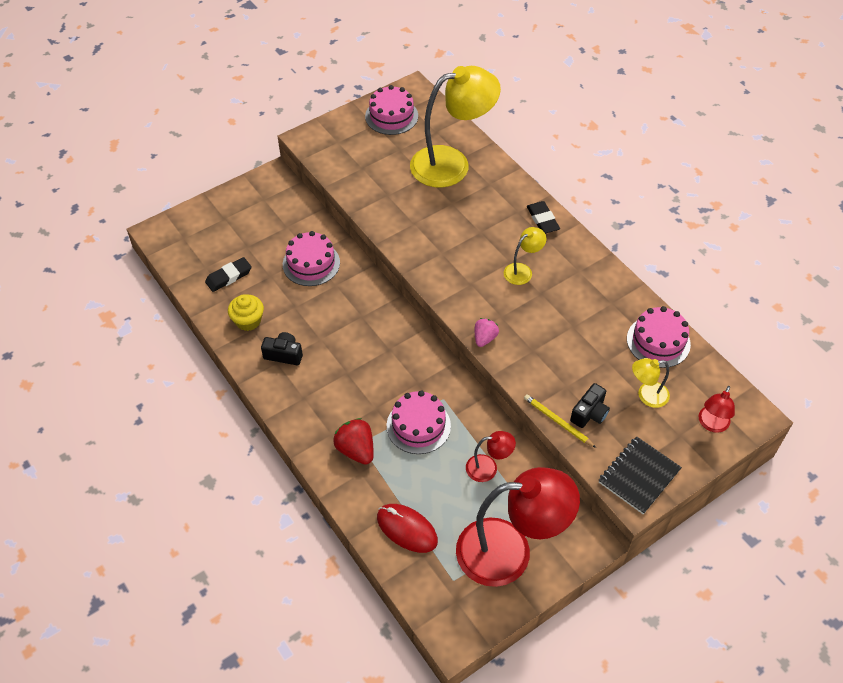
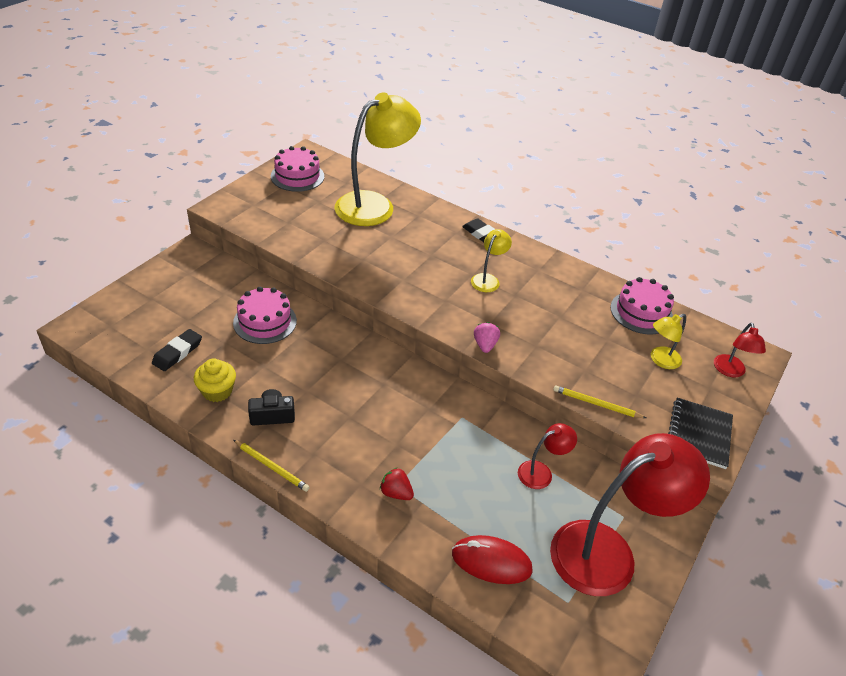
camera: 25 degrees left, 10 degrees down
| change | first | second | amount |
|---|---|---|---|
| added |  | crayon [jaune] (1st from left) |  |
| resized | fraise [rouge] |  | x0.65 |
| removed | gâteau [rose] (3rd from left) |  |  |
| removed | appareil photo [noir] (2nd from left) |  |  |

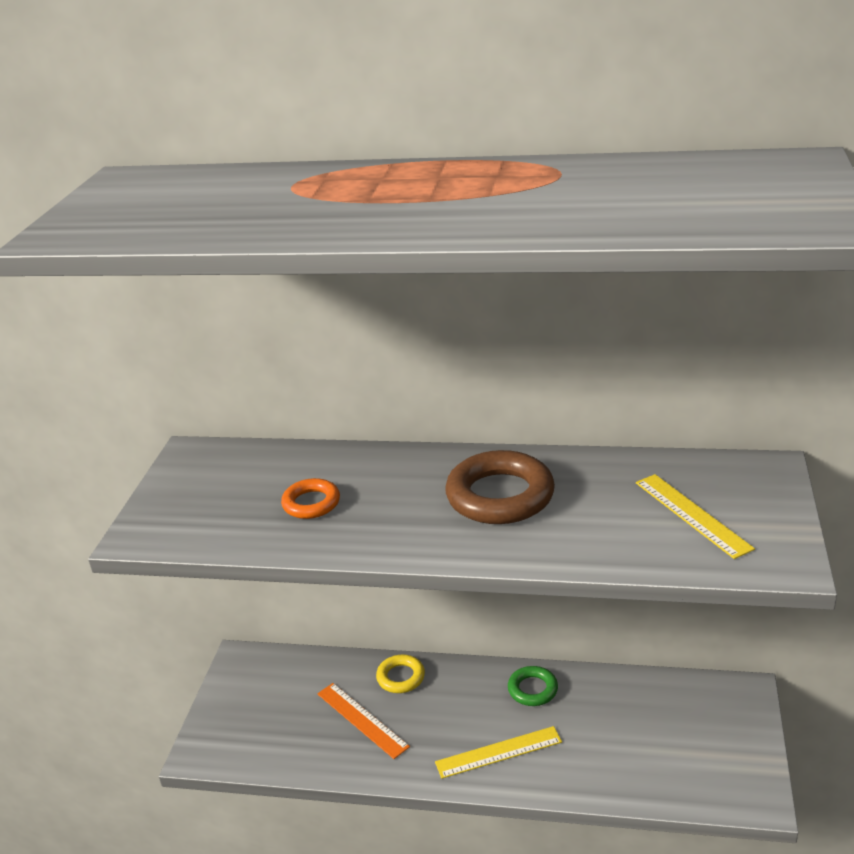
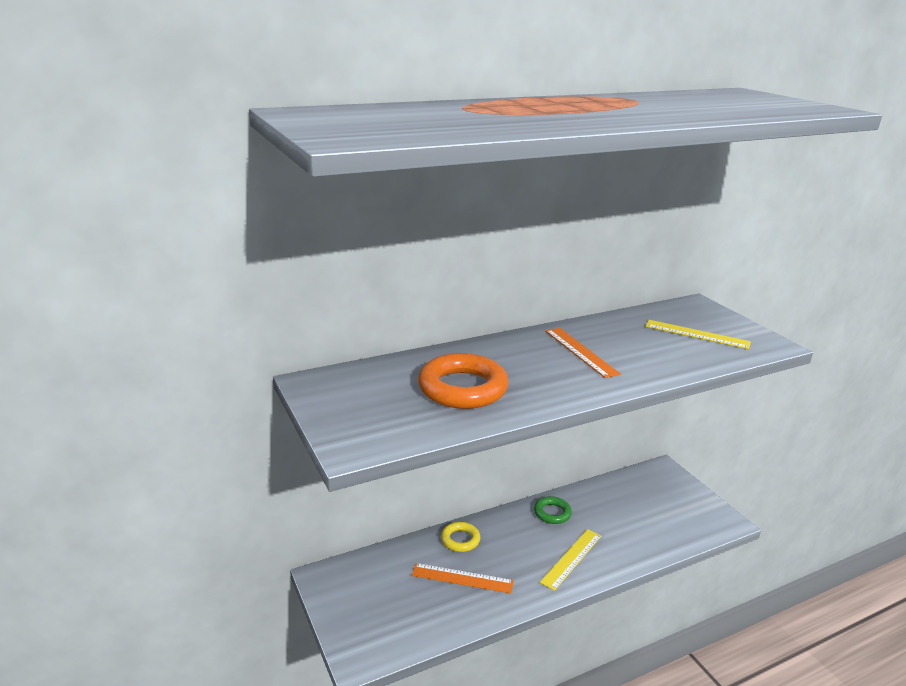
camera: 40 degrees left, 5 degrees down
| change | first | second | amount |
|---|---|---|---|
| resized | anneau [orange] |  | x1.82 |
| replaced | anneau [marron] | règle [orange] (2nd from left) |  |

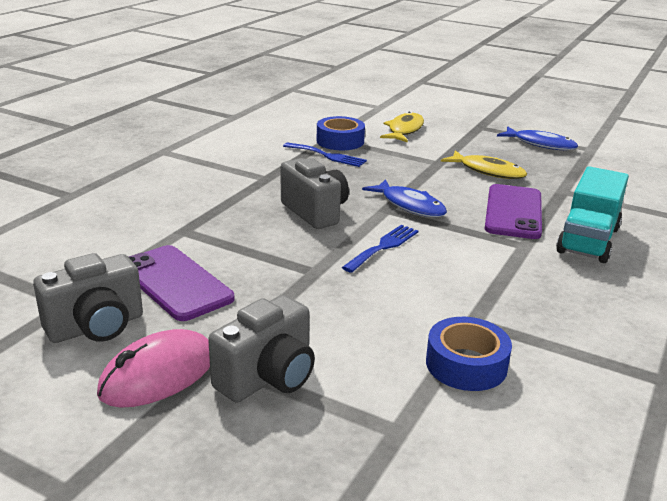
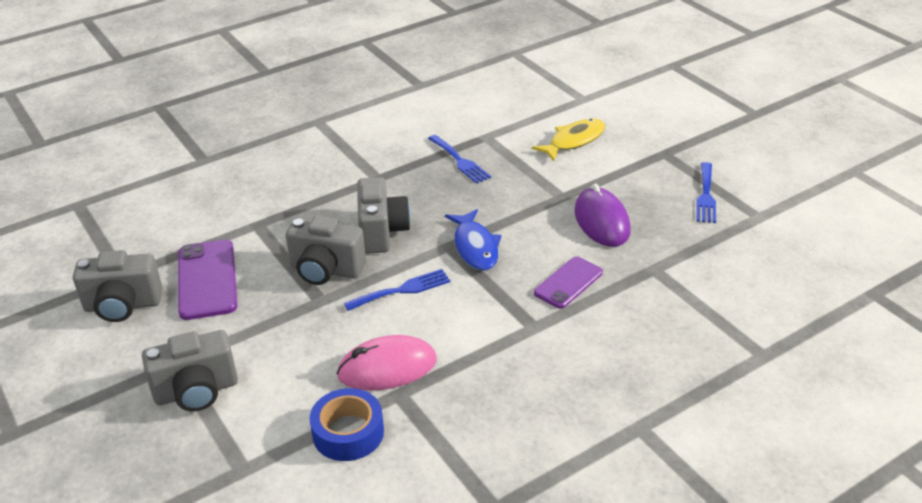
camera: 30 degrees right, 10 degrees up
| change | first | second | amount |
|---|---|---|---|
| added |  | appareil photo [gris] (3rd from left) |  |
| moved | souris [rose] |  |  |
| resized | téléphone [violet] (2nd from left) |  | x0.66 |
| replaced | poisson [jaune] (2nd from left) | souris [violet] |  |
| replaced | poisson [bleu] (2nd from left) | fourchette [bleu] (3rd from left) |  |
| removed | ruban adhésif [bleu] (1st from left) |  |  |
| removed | camion [turquoise] |  |  |

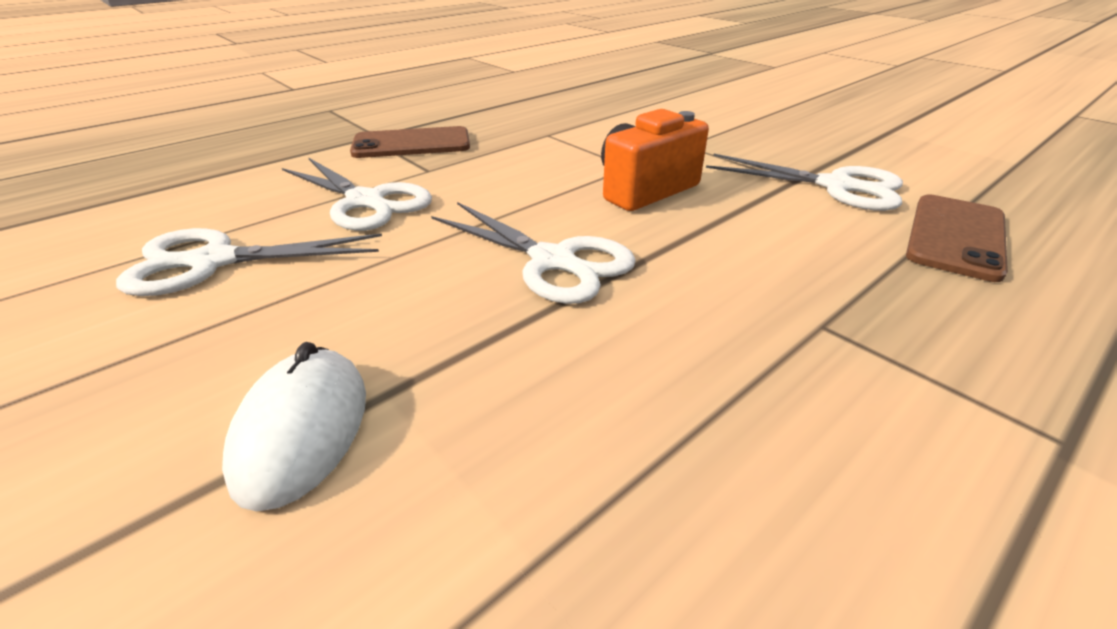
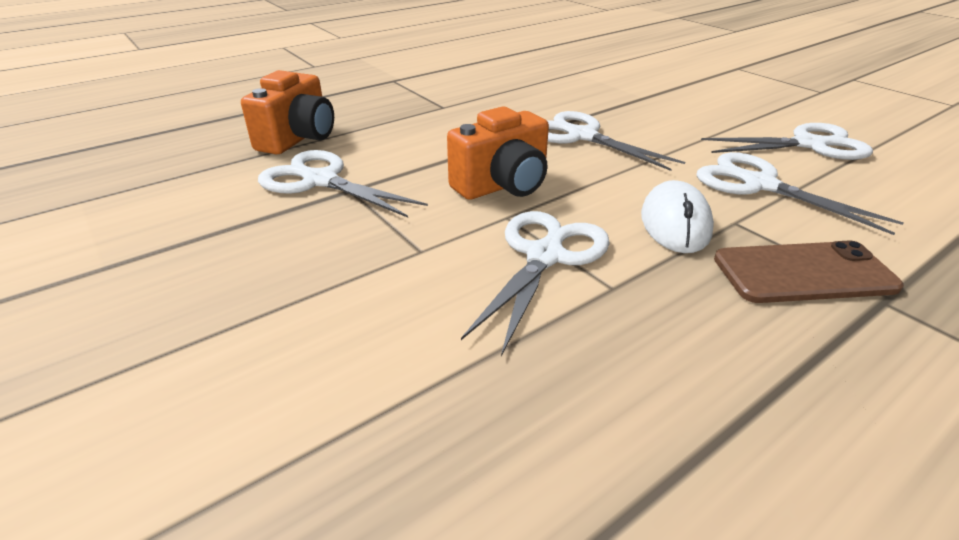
camera: 175 degrees left, 0 degrees up
| change | first | second | amount |
|---|---|---|---|
| replaced | téléphone [marron] (2nd from left) | appareil photo [orange] (1st from left) |  |
| added |  | ciseaux [blanc] (2nd from left) |  |
| moved | souris [blanc] |  |  |

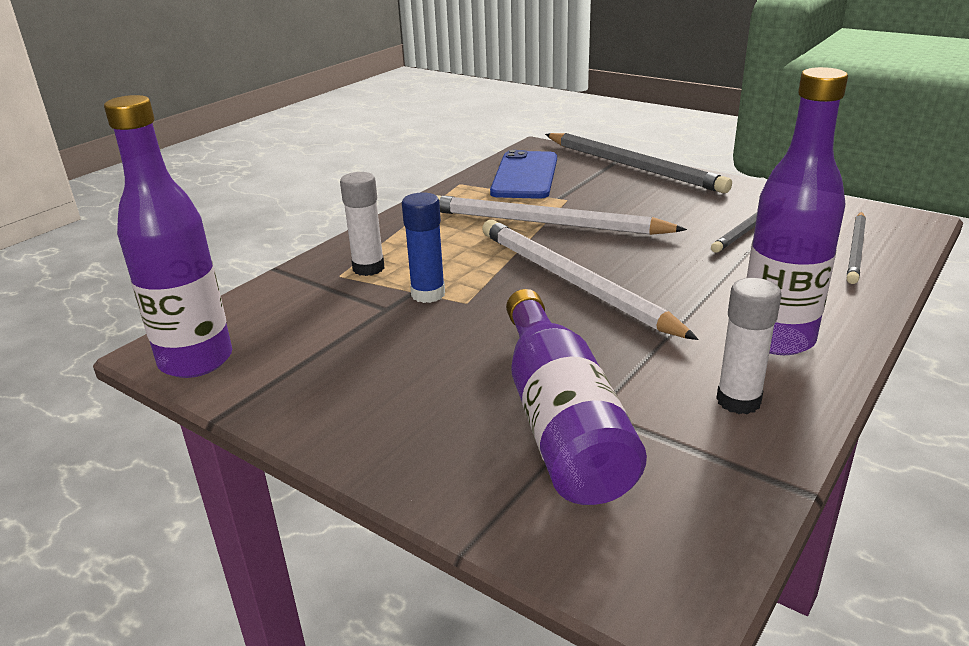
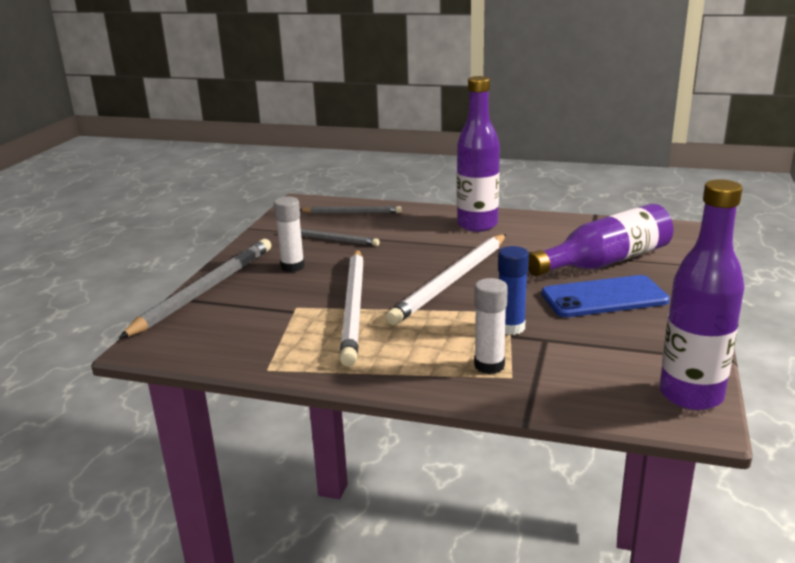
camera: 110 degrees left, 5 degrees down
| change | first | second | amount |
|---|---|---|---|
| moved | bâton de colle [blanc] (2nd from left in the first image) | bâton de colle [blanc] (1st from left) |  |
| moved | téléphone [bleu] |  |  |

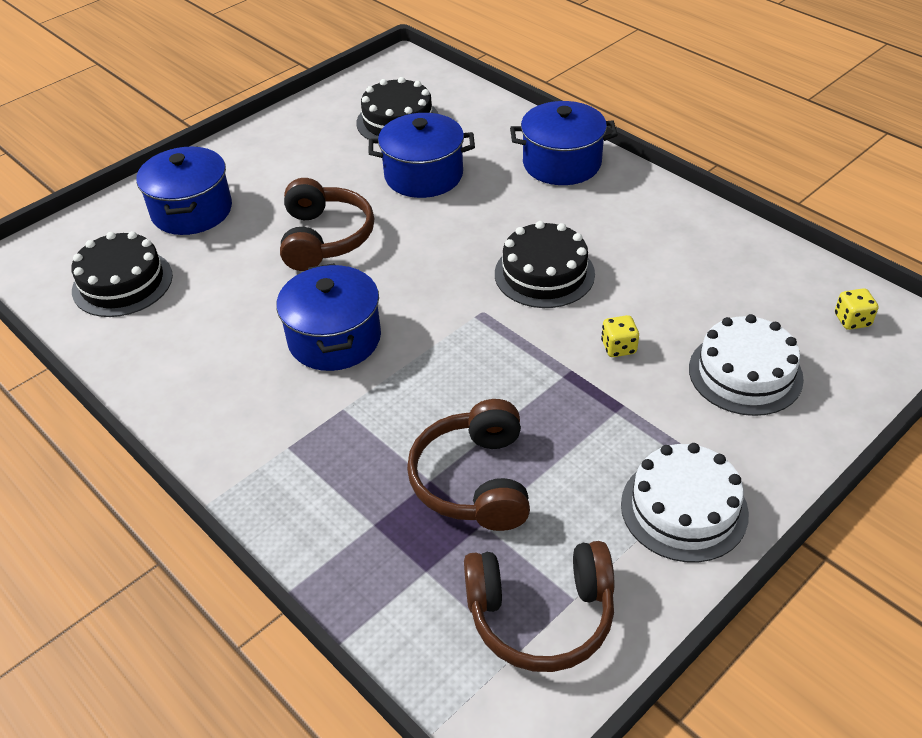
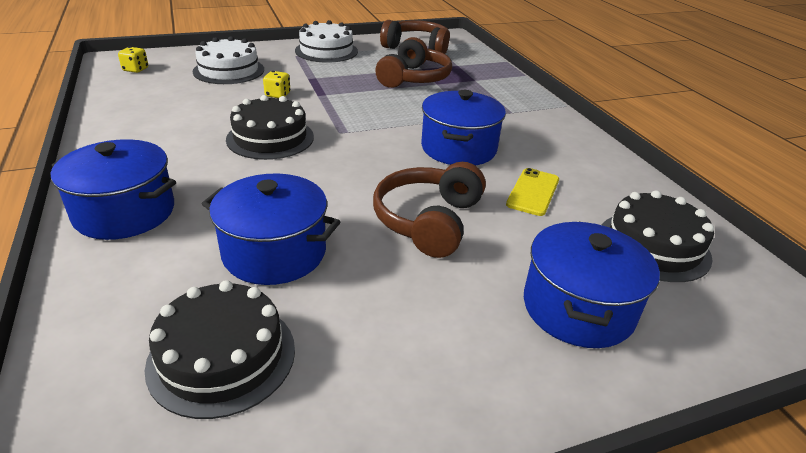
camera: 160 degrees left, 10 degrees down
| change | first | second | amount |
|---|---|---|---|
| added |  | téléphone [jaune] |  |

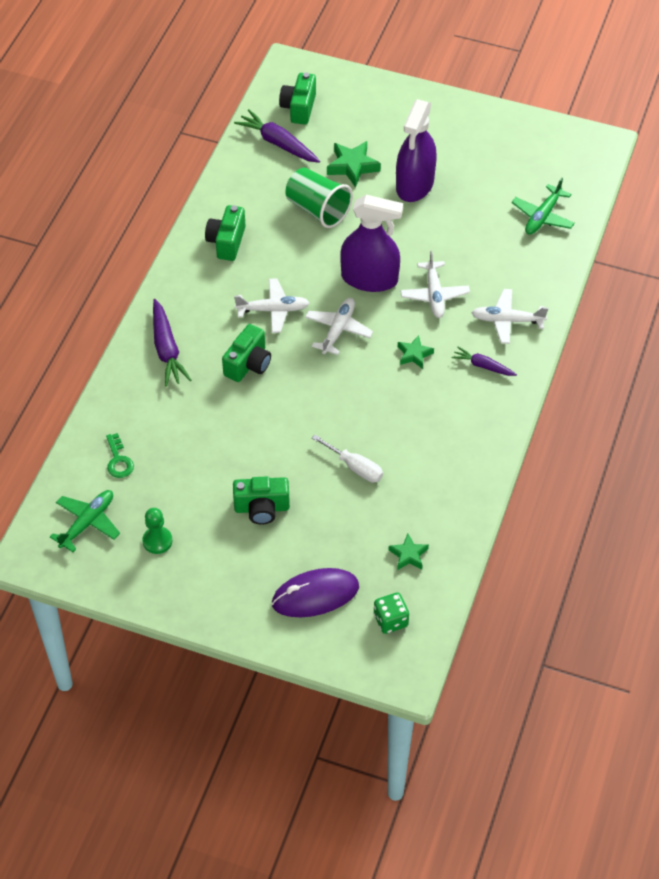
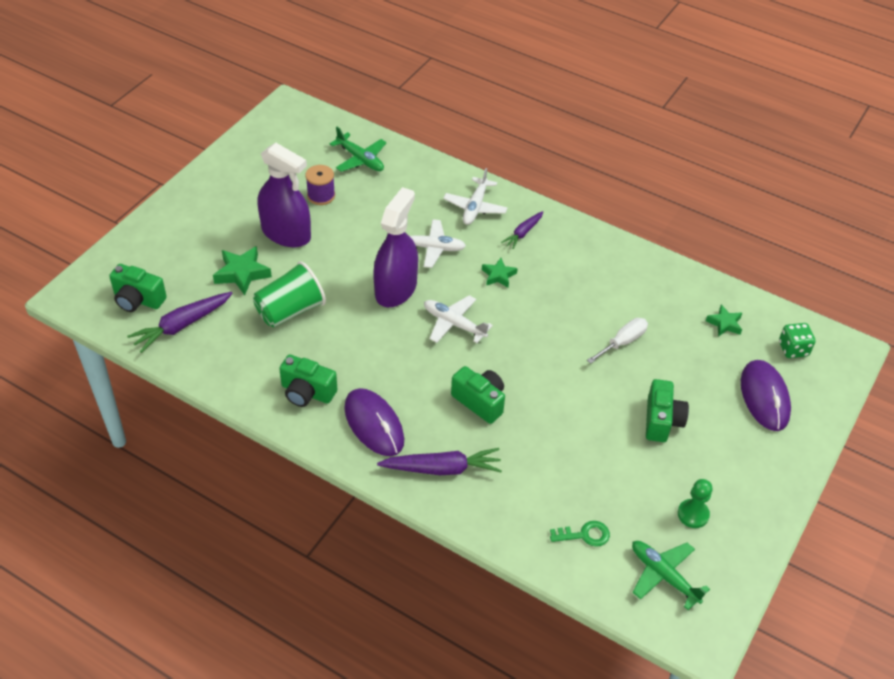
camera: 80 degrees left, 5 degrees down
| change | first | second | amount |
|---|---|---|---|
| added |  | bobine [violet] |  |
| added |  | souris [violet] (1st from left) |  |
| removed | avion [blanc] (1st from left) |  |  |

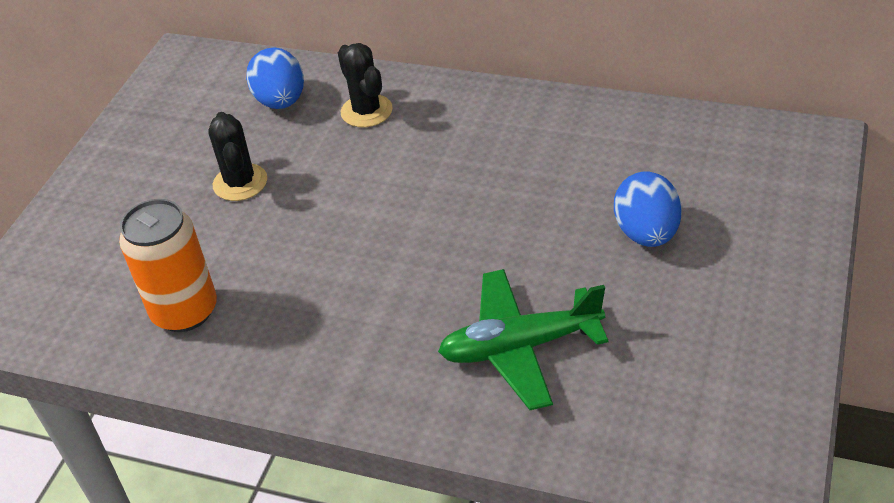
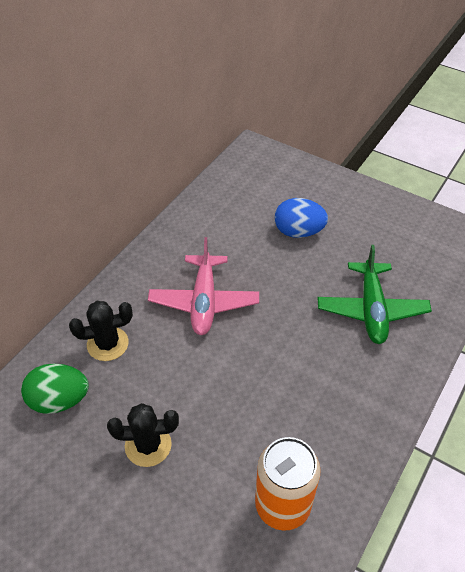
camera: 80 degrees left, 5 degrees up
| change | first | second | amount |
|---|---|---|---|
| recoloured | œuf [bleu] (1st from left) | œuf [vert] |  |
| added |  | avion [rose] |  |

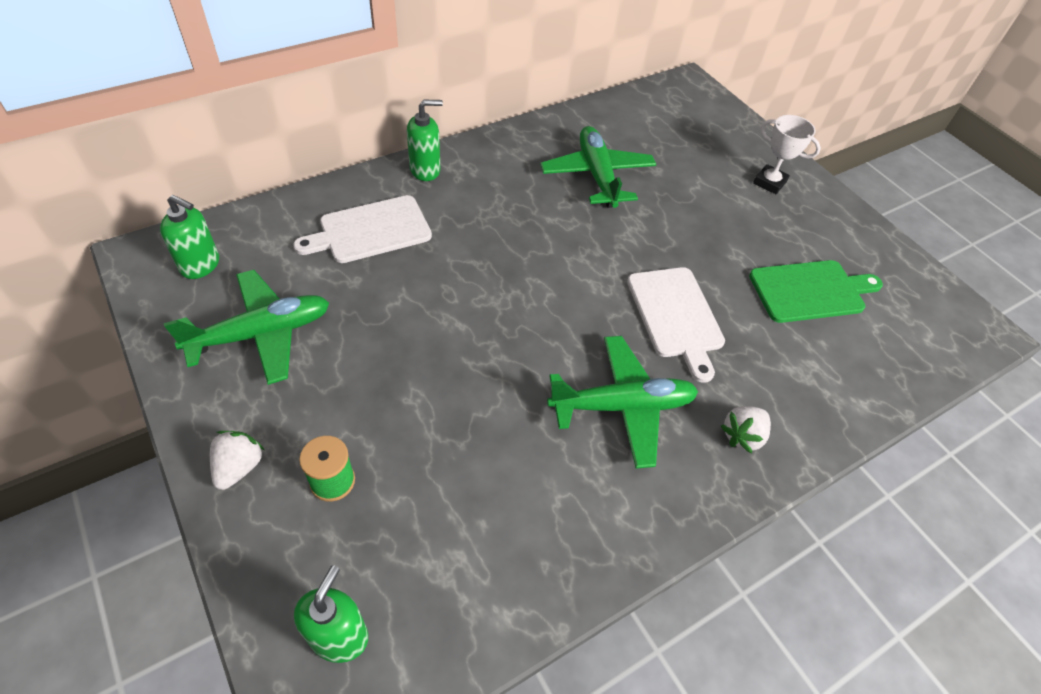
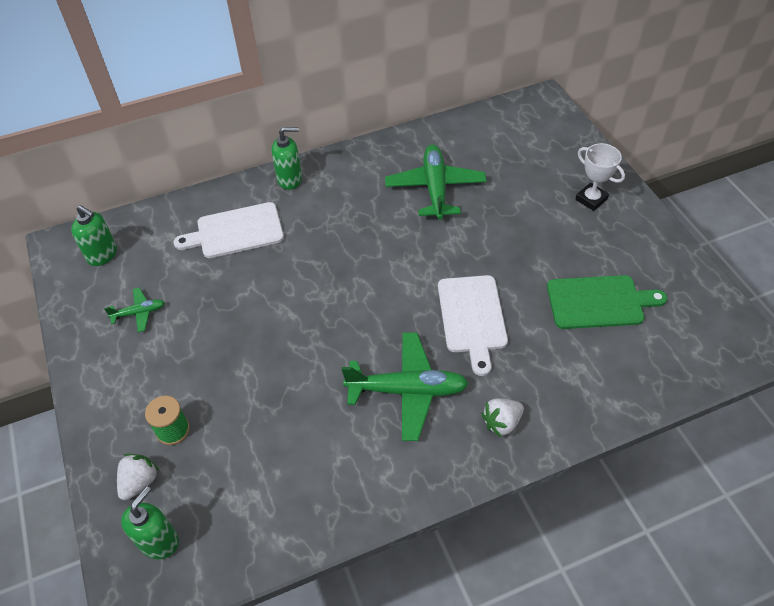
camera: 15 degrees right, 0 degrees up
| change | first | second | amount |
|---|---|---|---|
| resized | avion [vert] (1st from left) |  | x0.49 |
| moved | fraise [blanc] (1st from left) |  |  |

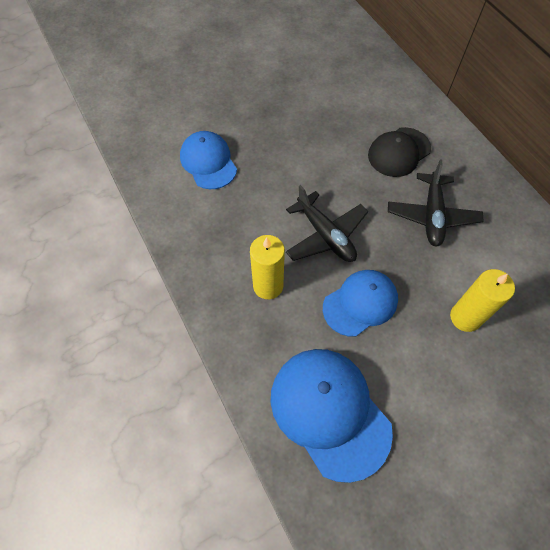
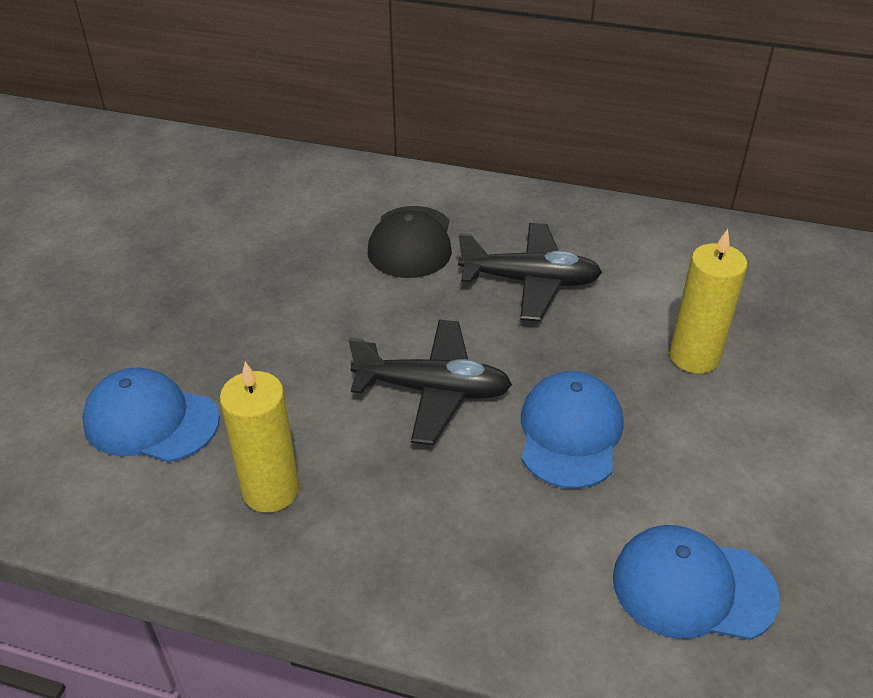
camera: 45 degrees left, 20 degrees down
| change | first | second | amount |
|---|---|---|---|
| moved | bougie [jaune] (1st from left) |  |  |
| turned | avion [noir] (2nd from left) |  | 45 degrees counterclockwise |
| resized | casquette [bleu] (2nd from left in the first image) | casquette [bleu] (3rd from left) | x0.65 |

